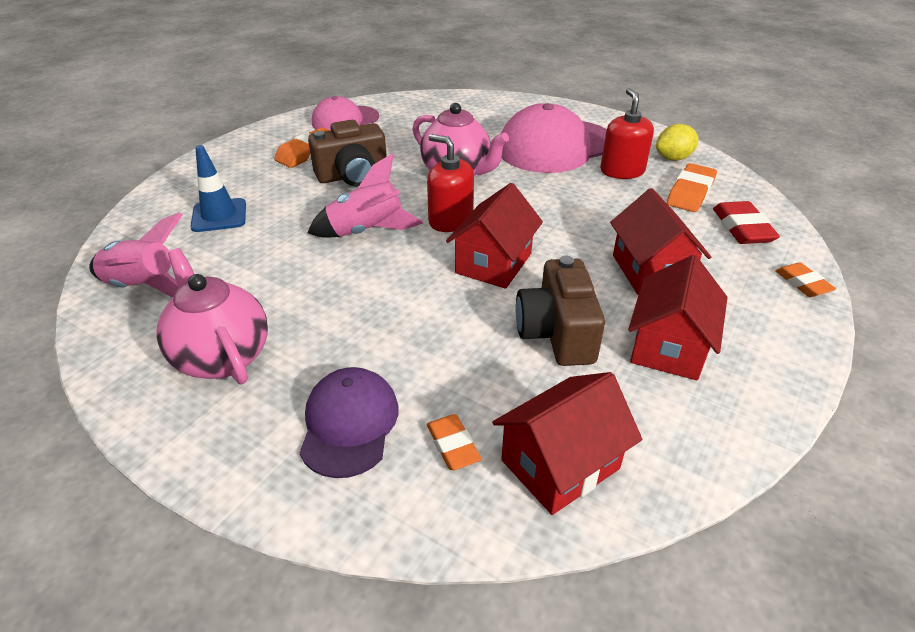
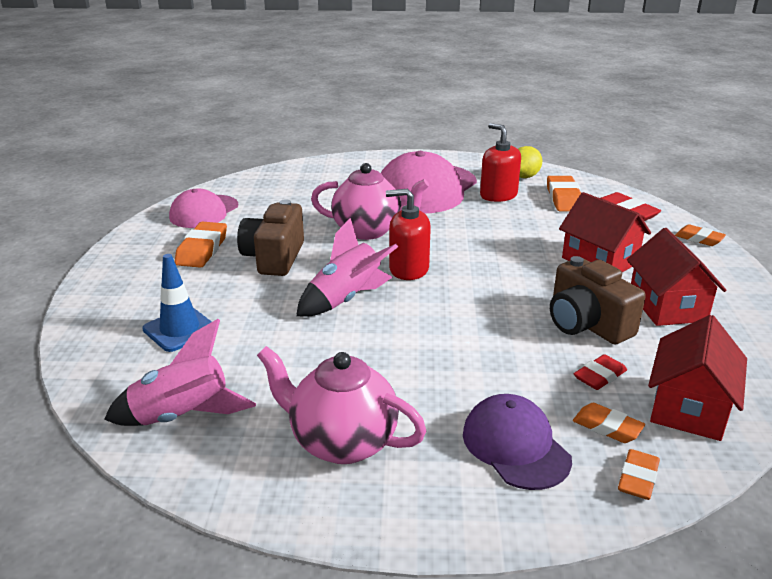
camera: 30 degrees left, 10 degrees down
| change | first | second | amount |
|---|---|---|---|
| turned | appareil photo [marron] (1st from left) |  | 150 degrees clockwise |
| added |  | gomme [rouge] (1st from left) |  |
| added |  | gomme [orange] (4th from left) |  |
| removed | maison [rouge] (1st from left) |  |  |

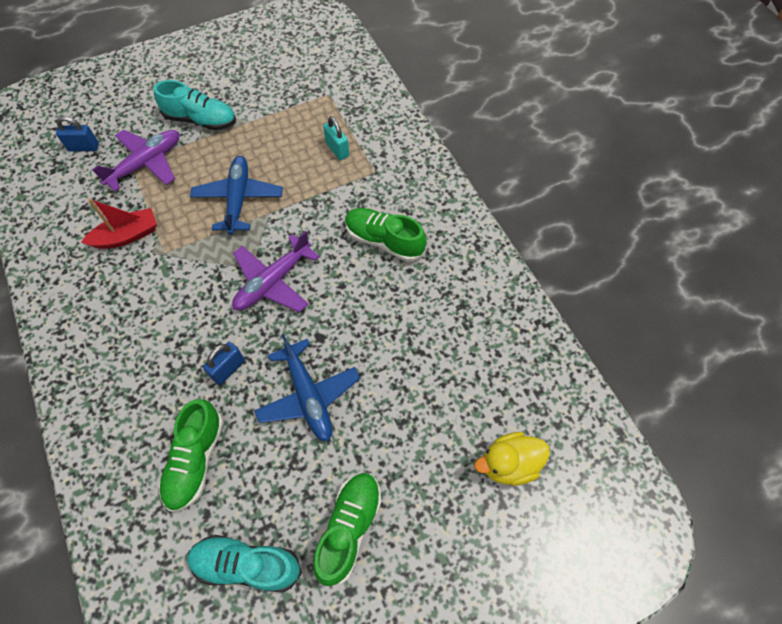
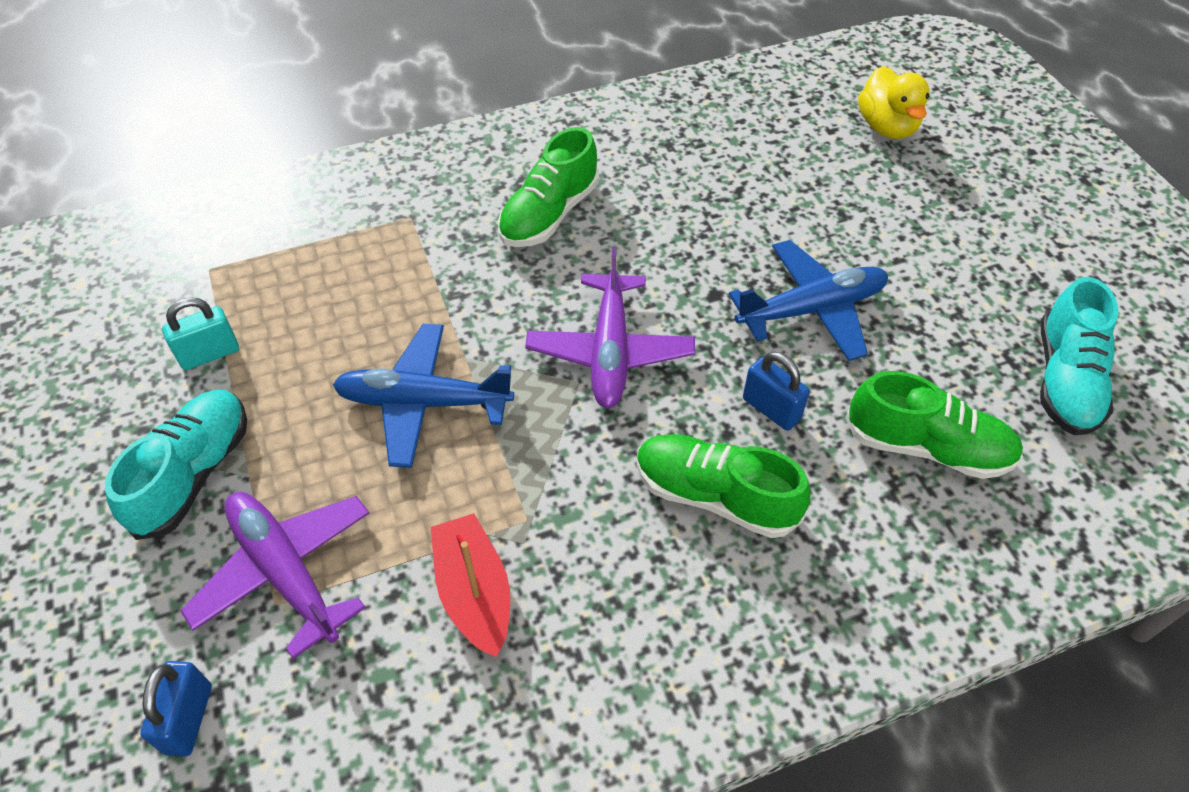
camera: 85 degrees left, 10 degrees down
| change | first | second | amount |
|---|---|---|---|
| moved | cadenas [turquoise] |  |  |
| turned | avion [violet] (2nd from left) |  | 45 degrees clockwise |
| moved | chaussure [vert] (2nd from left) |  |  |

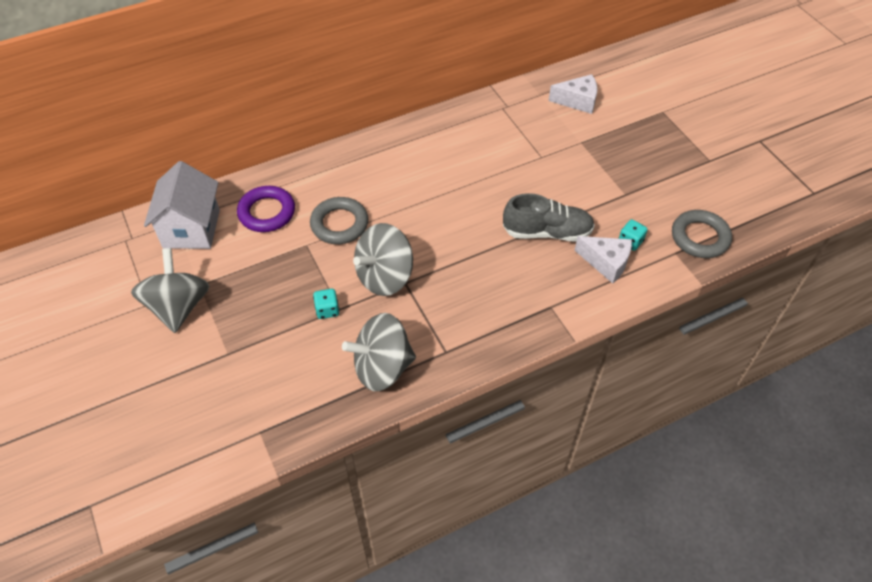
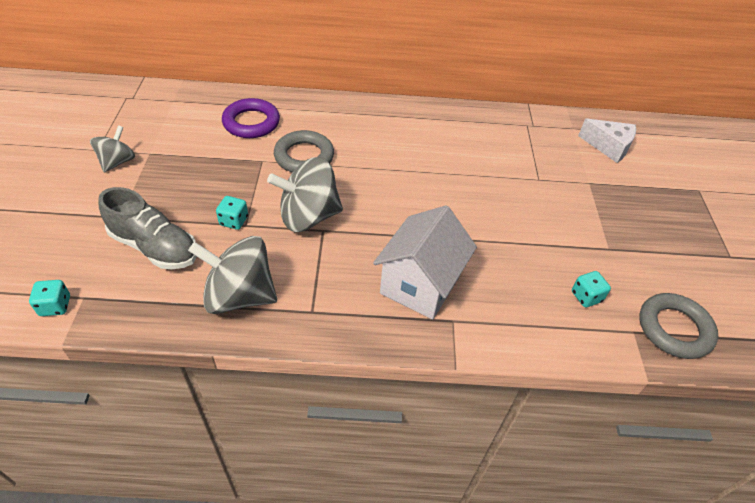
camera: 25 degrees right, 5 degrees down
| change | first | second | amount |
|---|---|---|---|
| added |  | dé [turquoise] (1st from left) |  |
| resized | toupie [gris] (1st from left) |  | x0.59 |
| moved | chaussure [gris] |  |  |
| moved | maison [blanc] |  |  |
| removed | fromage [blanc] (2nd from left) |  |  |

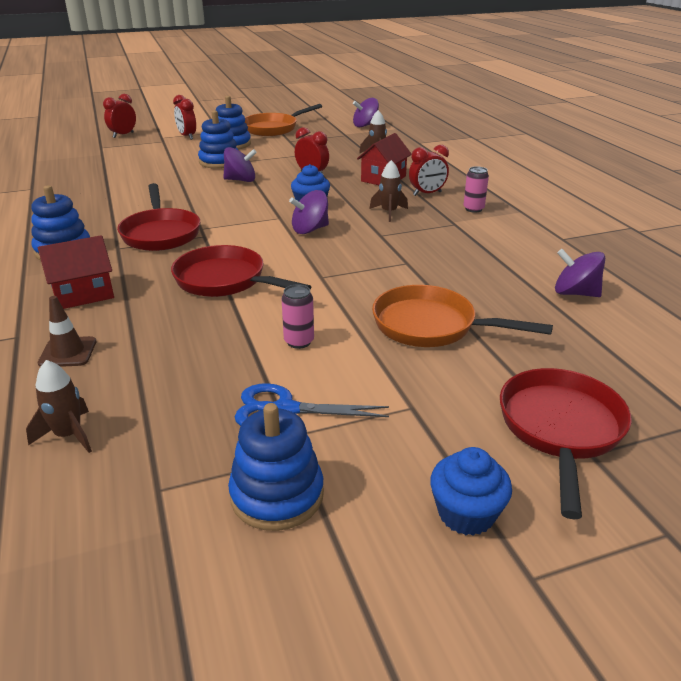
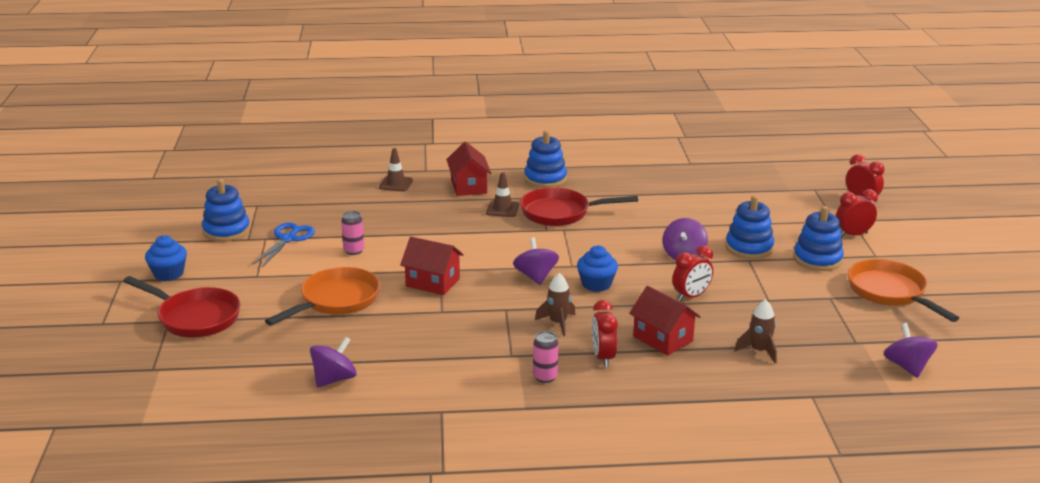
camera: 105 degrees right, 5 degrees down
| change | first | second | amount |
|---|---|---|---|
| added |  | maison [rouge] (1st from left) |  |
| added |  | cône de chantier [marron] (2nd from left) |  |
| removed | fusée [marron] (1st from left) |  |  |
| removed | poêle [rouge] (2nd from left) |  |  |

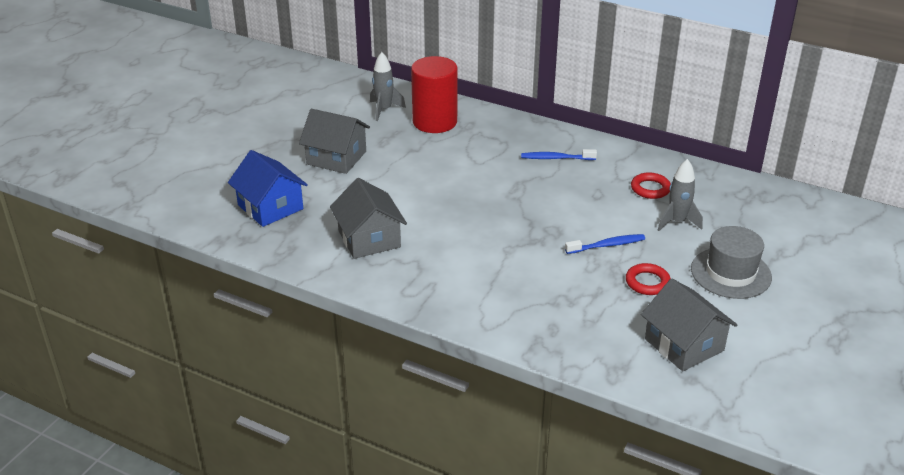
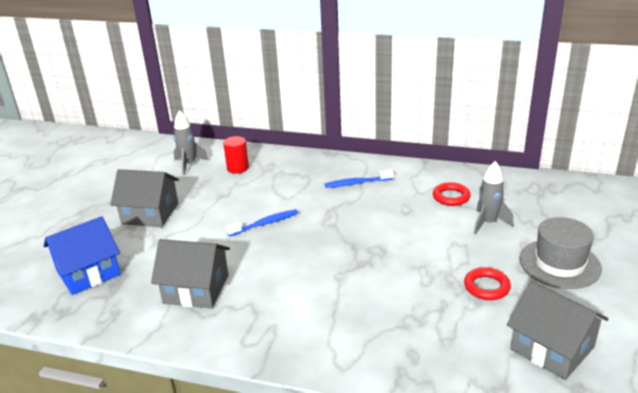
camera: 10 degrees left, 5 degrees down
| change | first | second | amount |
|---|---|---|---|
| turned | maison [bleu] |  | 75 degrees counterclockwise |
| turned | maison [gris] (2nd from left) |  | 45 degrees counterclockwise |
| resized | cylindre [rouge] |  | x0.53 |
| moved | brosse à dents [bleu] (2nd from left in the first image) | brosse à dents [bleu] (1st from left) |  |

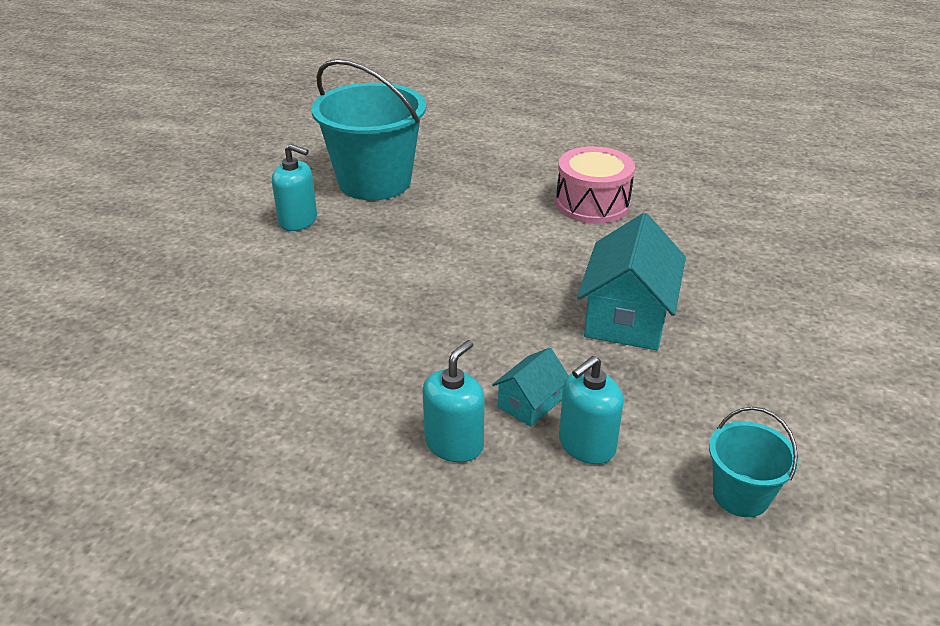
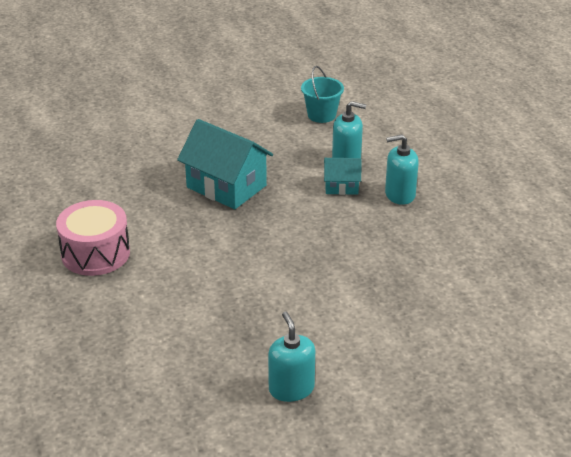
camera: 130 degrees left, 0 degrees up
| change | first | second | amount |
|---|---|---|---|
| turned | maison [turquoise] (2nd from left in the first image) | maison [turquoise] (1st from left) | 60 degrees clockwise |
| removed | seau [turquoise] (1st from left) |  |  |

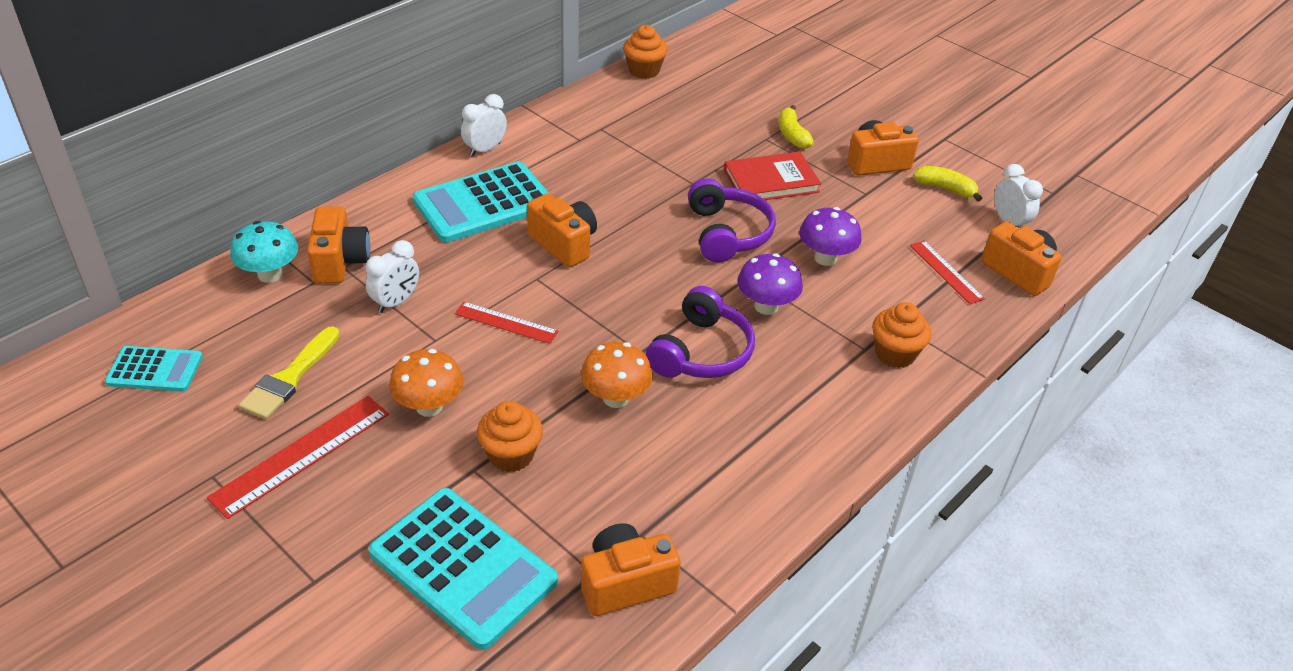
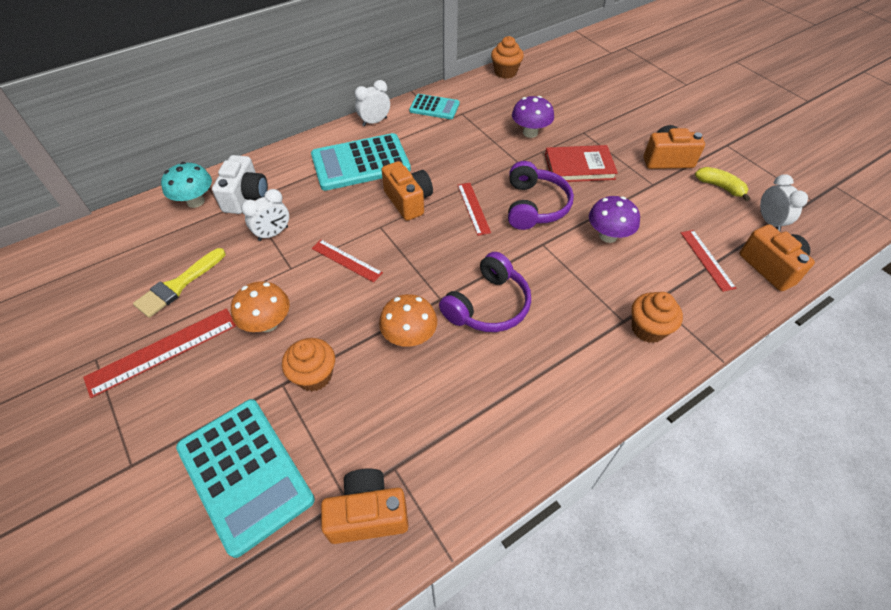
camera: 15 degrees right, 10 degrees up
| change | first | second | amount |
|---|---|---|---|
| recoloured | appareil photo [orange] (1st from left) | appareil photo [blanc] |  |
| moved | calculatrice [turquoise] (1st from left in the first image) | calculatrice [turquoise] (3rd from left) |  |
| added |  | règle [rouge] (3rd from left) |  |
| moved | champignon [violet] (1st from left) |  |  |
| removed | banane [jaune] (1st from left) |  |  |

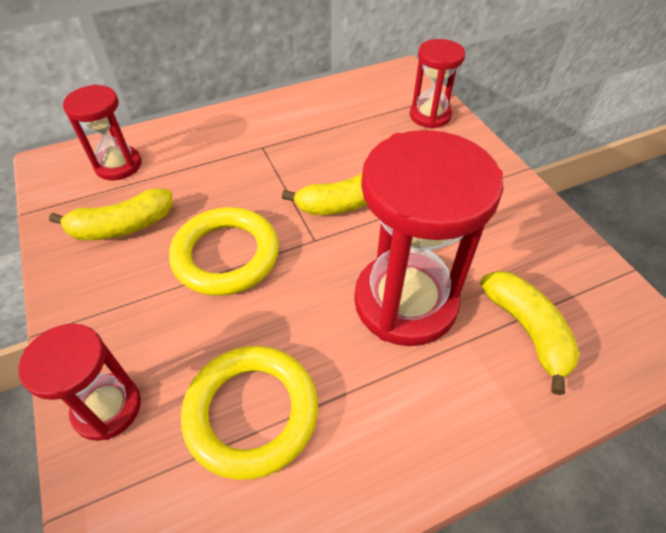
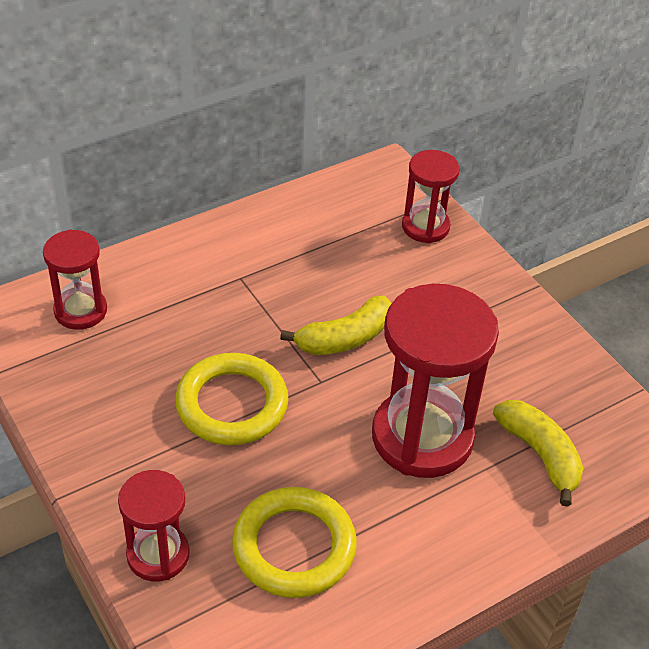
camera: 10 degrees left, 5 degrees down
| change | first | second | amount |
|---|---|---|---|
| removed | banane [jaune] (1st from left) |  |  |

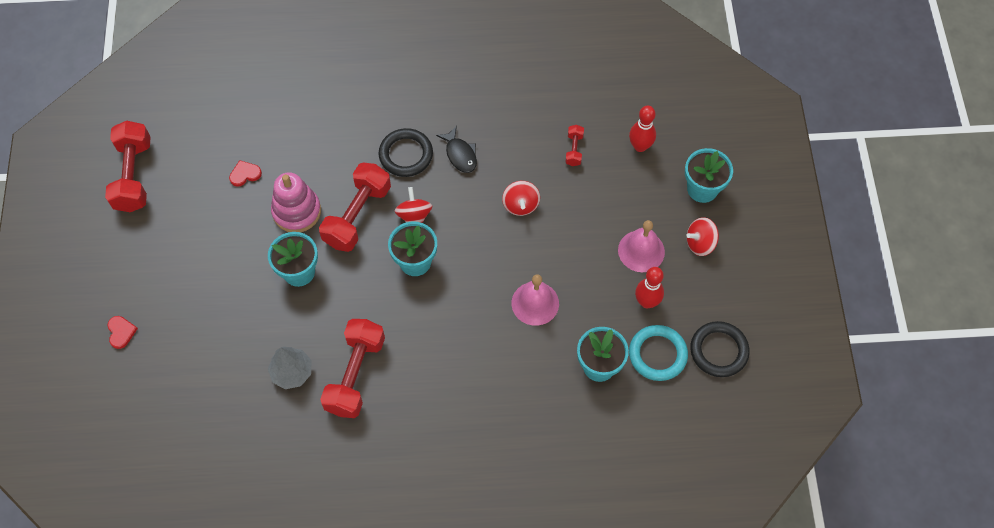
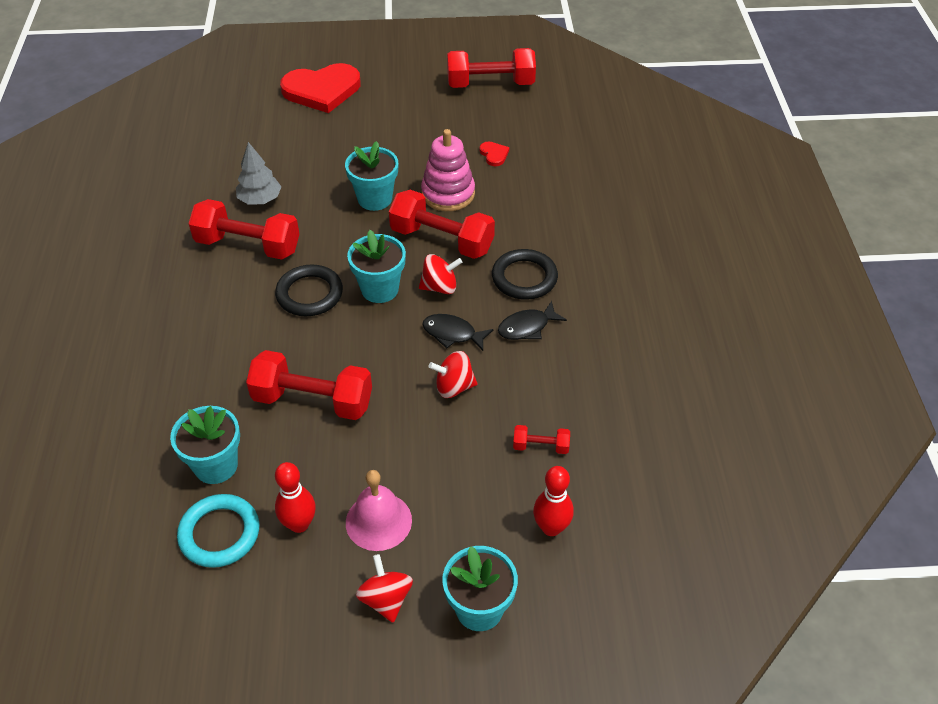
camera: 90 degrees right, 15 degrees down
| change | first | second | amount |
|---|---|---|---|
| replaced | cloche [rose] (1st from left) | haltère [rouge] (2nd from left) |  |
| moved | anneau [noir] (2nd from left in the first image) | anneau [noir] (1st from left) |  |
| resized | cœur [rouge] (1st from left) |  | x2.46 |
| added |  | poisson [noir] (1st from left) |  |

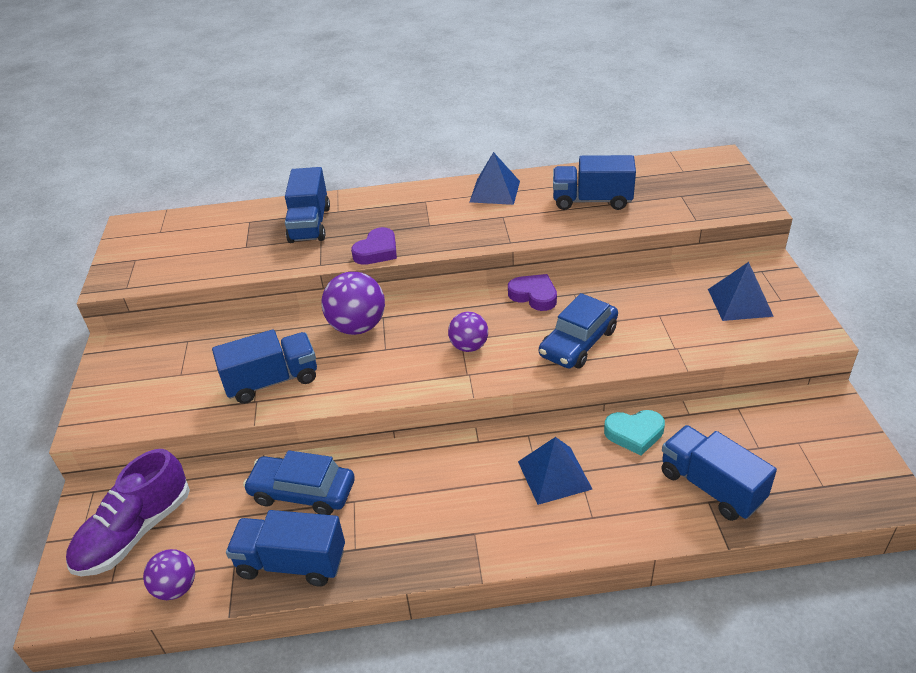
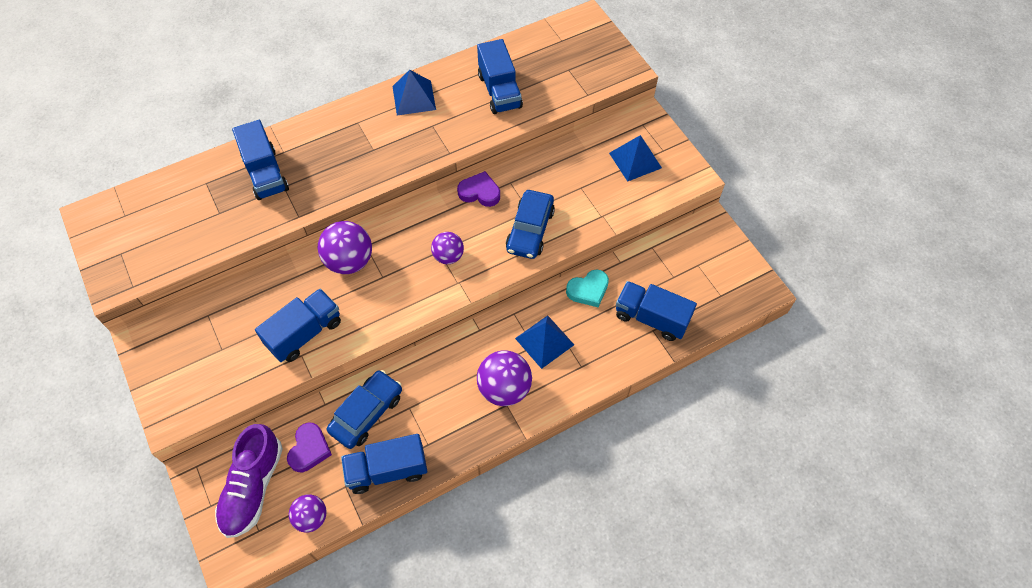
camera: 25 degrees left, 20 degrees up
| change | first | second | amount |
|---|---|---|---|
| moved | cœur [violet] (1st from left) |  |  |
| turned | voiture [bleu] (1st from left) |  | 135 degrees clockwise |
| turned | camion [bleu] (4th from left) |  | 90 degrees counterclockwise |
| added |  | balle [violet] (4th from left) |  |

